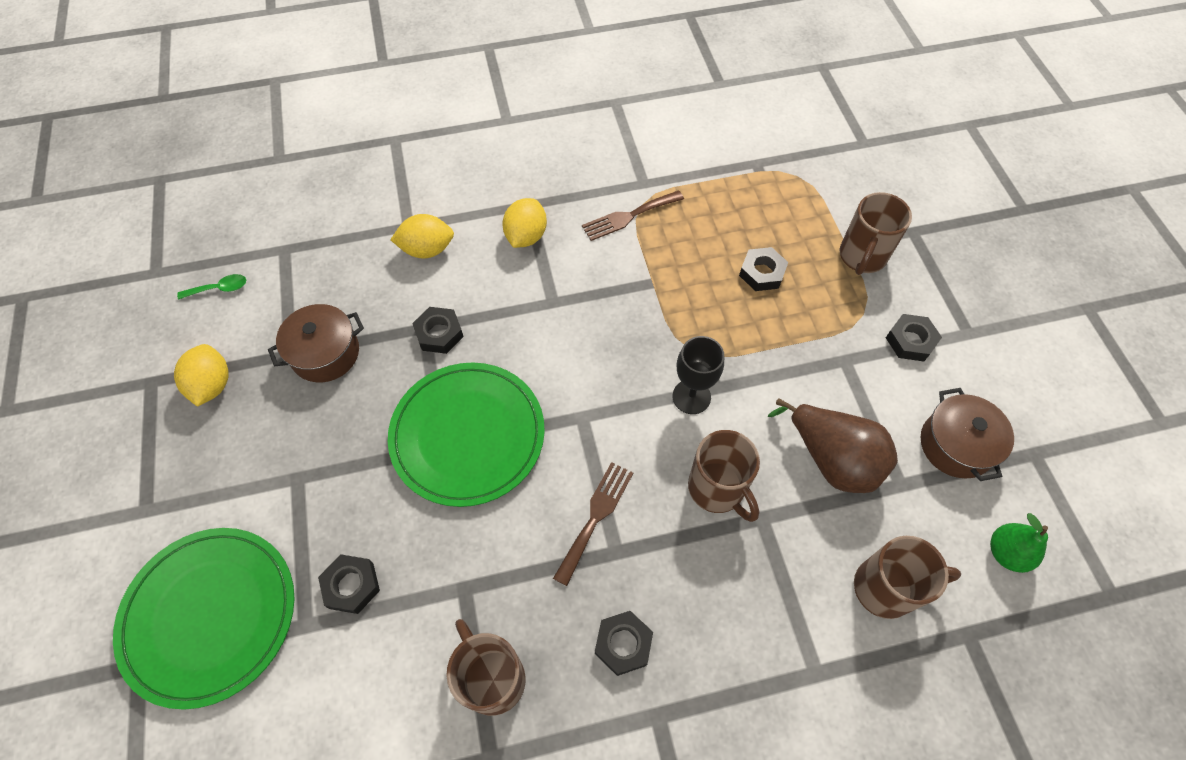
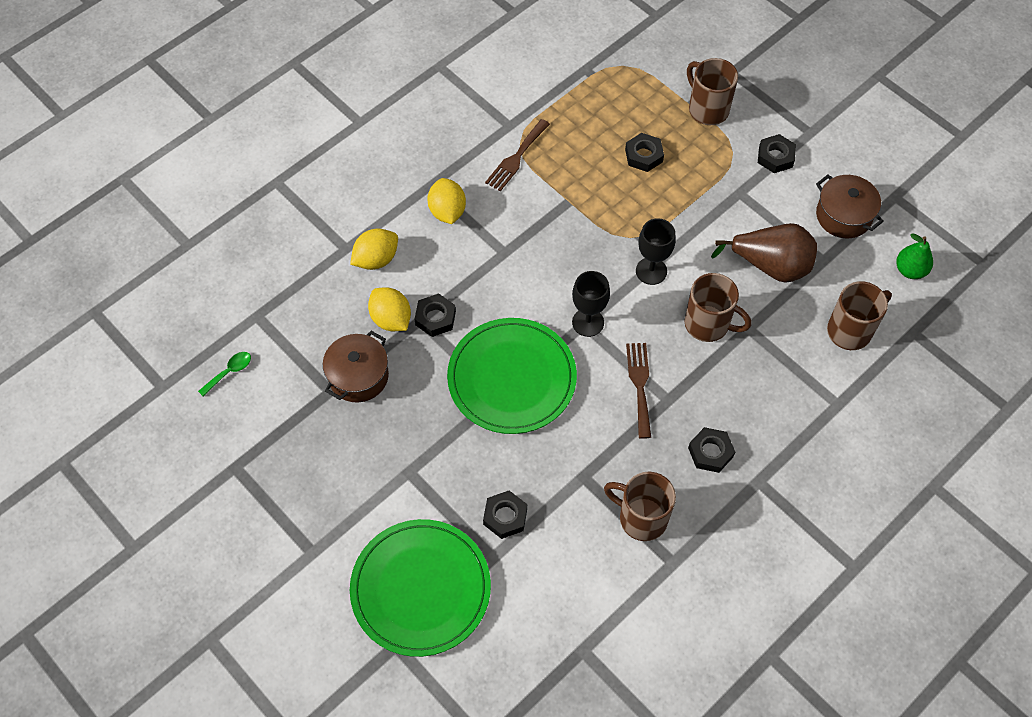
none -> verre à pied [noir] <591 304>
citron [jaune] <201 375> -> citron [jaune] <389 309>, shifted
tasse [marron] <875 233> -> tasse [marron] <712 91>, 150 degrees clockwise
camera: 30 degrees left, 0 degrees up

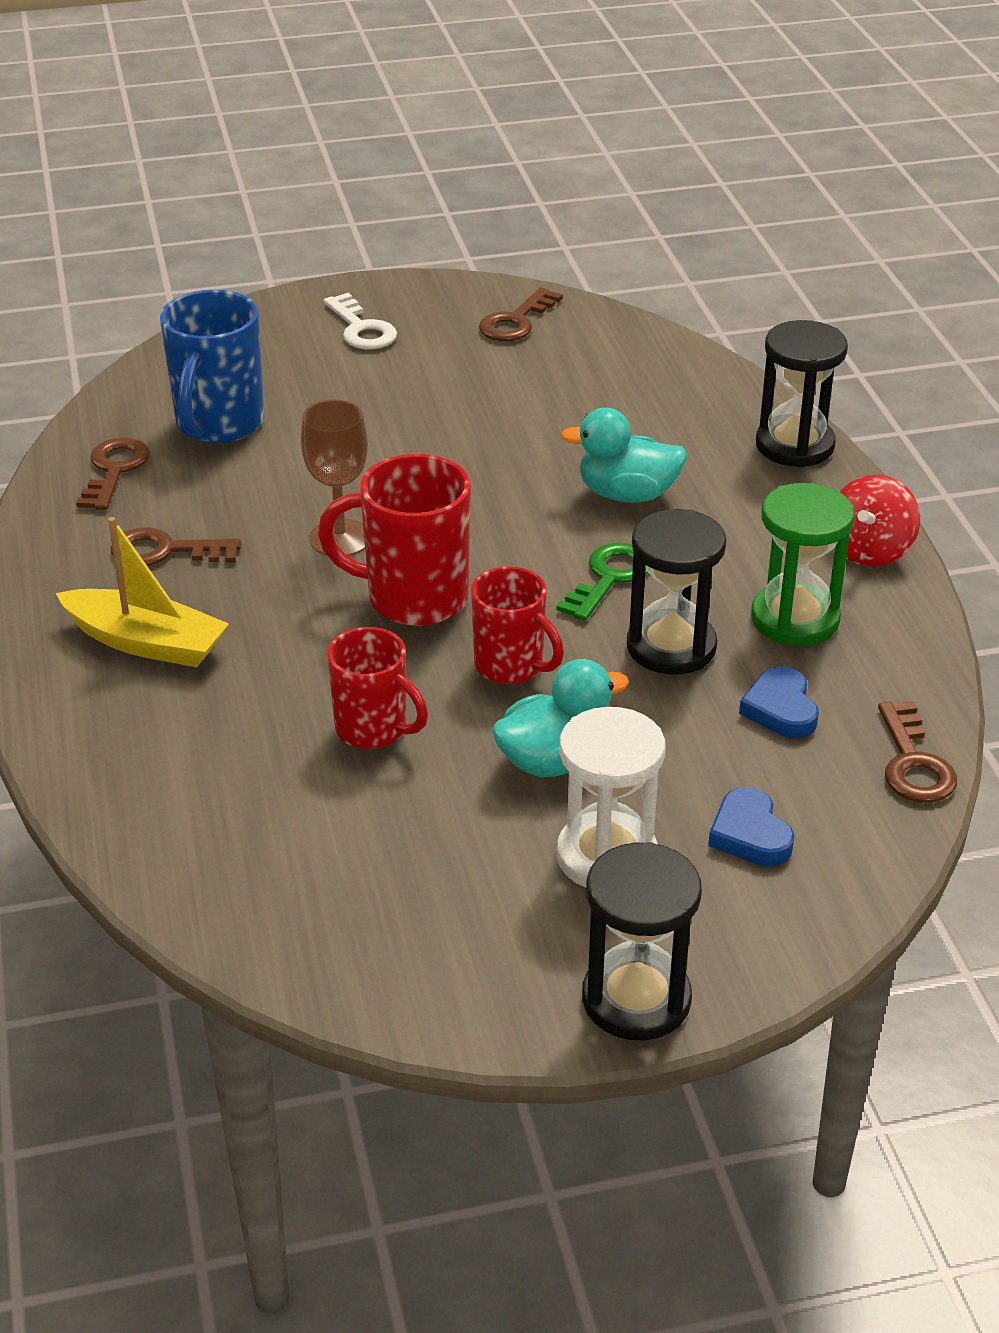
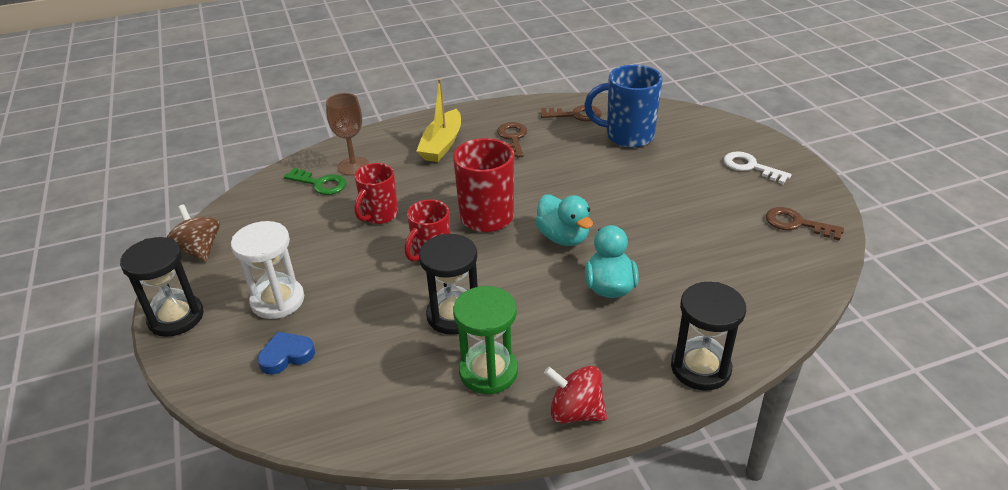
cœur [bleu] <779 702> -> none
clé [marron] <917 752> -> none
none -> toupie [marron] <193 233>
verre à pied [marron] <334 478> -> verre à pied [marron] <347 134>, shifted
canard [turquoise] <560 718> -> canard [turquoise] <564 220>, shifted
clé [vert] <602 581> -> clé [vert] <315 181>, shifted
clé [blanc] <360 321> -> clé [blanc] <758 167>, 75 degrees clockwise
camera: 85 degrees right, 0 degrees up

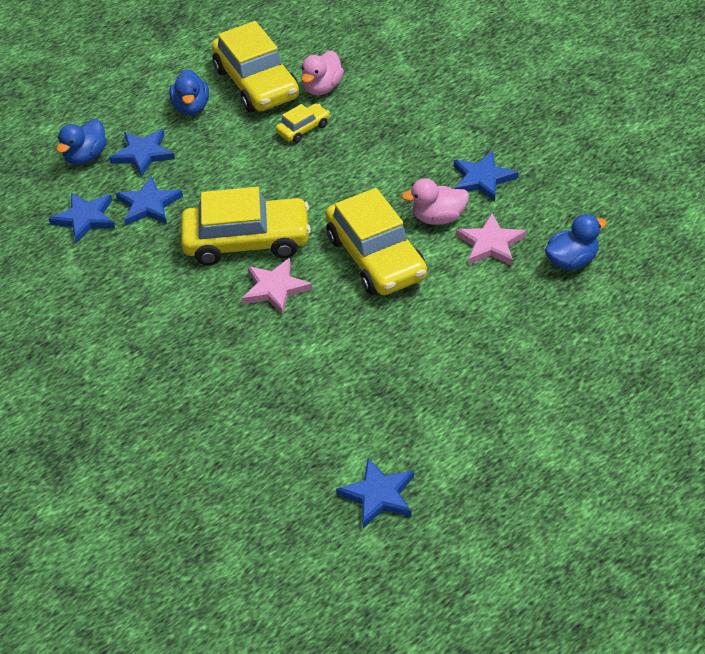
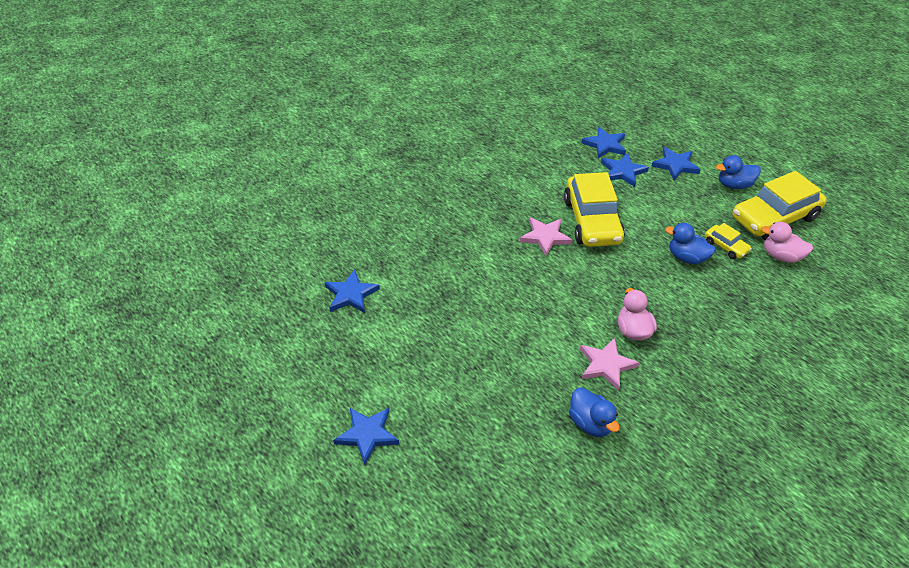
voiture [jaune] <376 241> -> none
canard [bleu] <81 142> -> canard [bleu] <690 243>, shifted
étoile [bleu] <486 176> -> étoile [bleu] <366 436>, shifted
camera: 85 degrees right, 0 degrees up

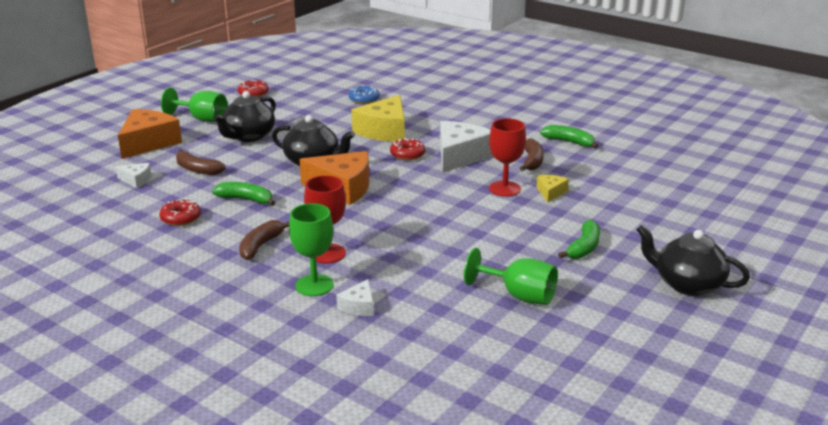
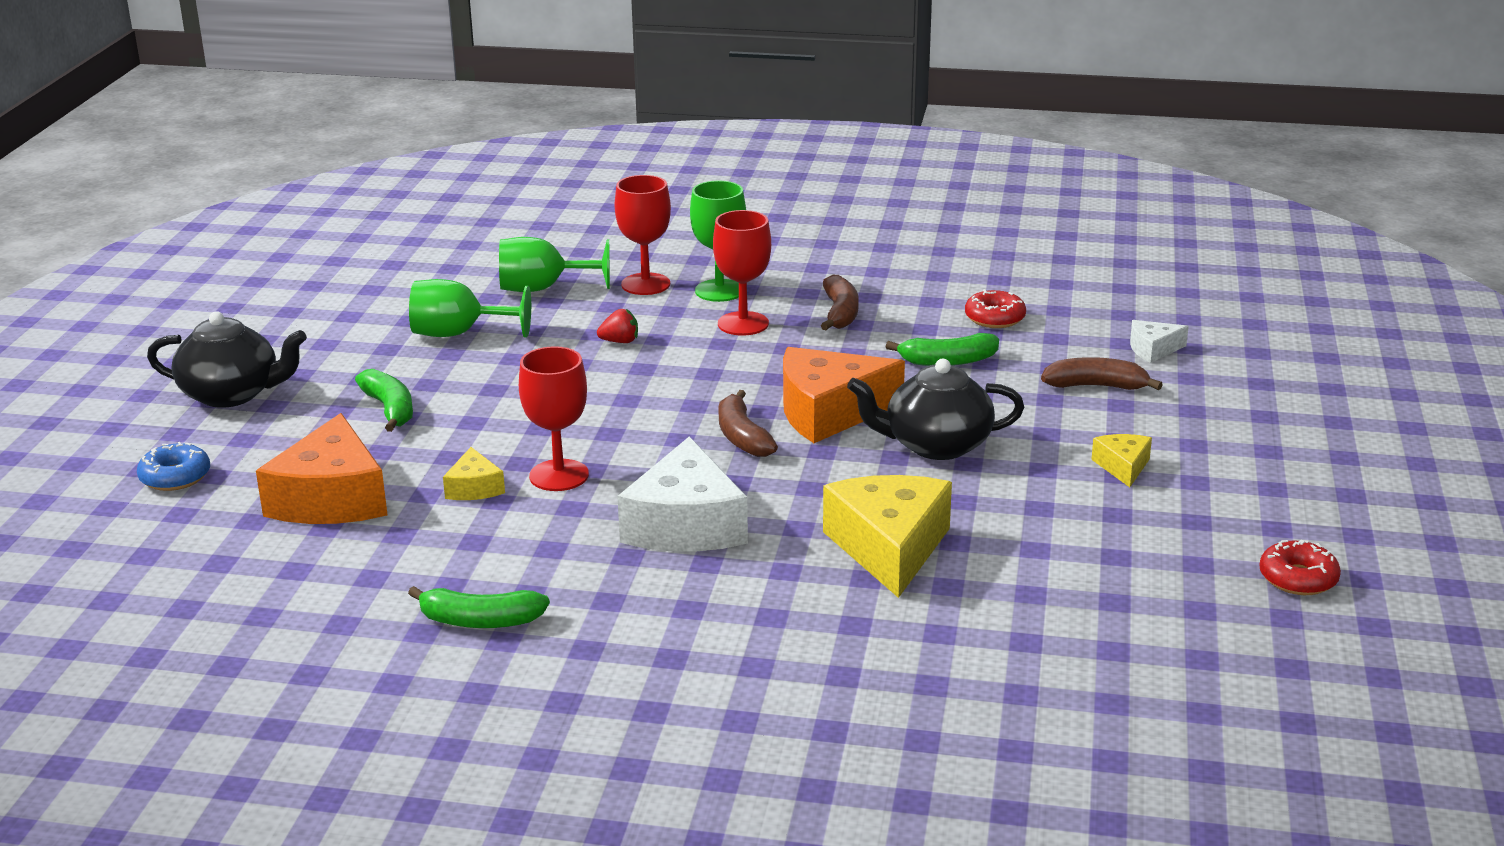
beignet [rouge] <407 149> -> none
none -> fraise [rouge] <617 326>
fromage [orange] <150 134> -> fromage [orange] <322 468>, shifted
verre à pied [vert] <194 105> -> verre à pied [vert] <554 264>, shifted
beignet [bleu] <364 94> -> beignet [bleu] <173 466>, shifted
banane [marron] <532 154> -> banane [marron] <748 423>, shifted
théière [noir] <244 116> -> fromage [jaune] <1121 460>
fromage [blanc] <355 297> -> verre à pied [rouge] <643 235>
banane [vert] <579 239> -> banane [vert] <384 400>, 150 degrees clockwise
camera: 155 degrees right, 0 degrees up

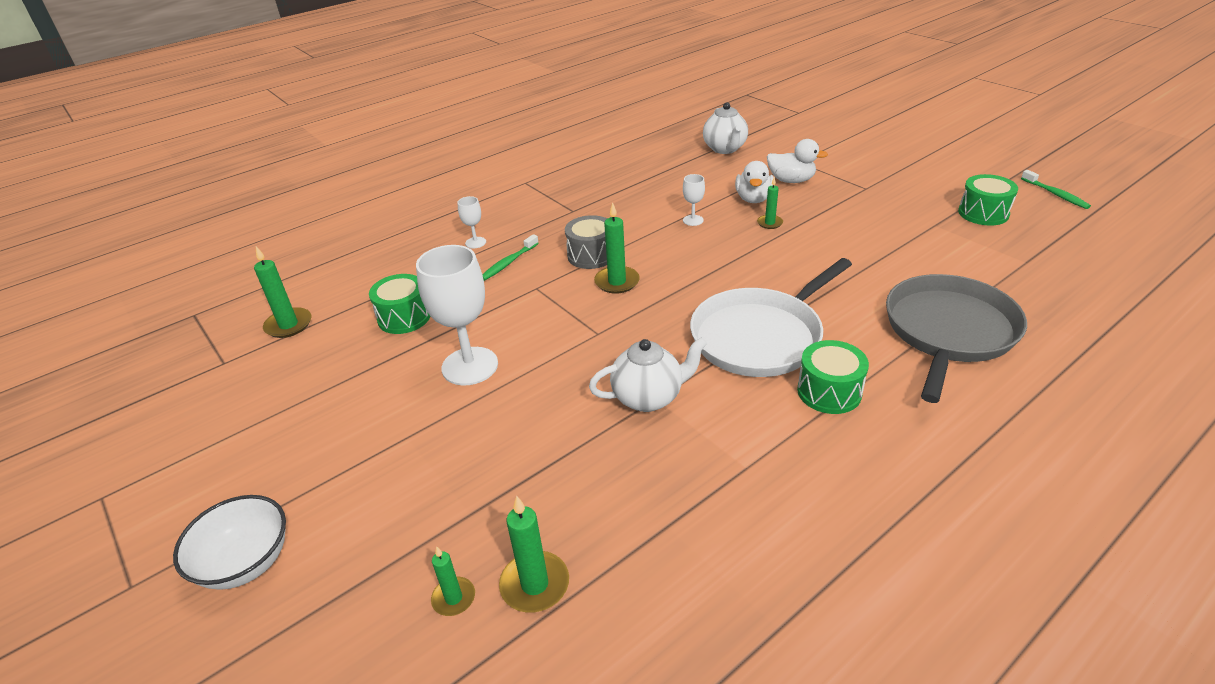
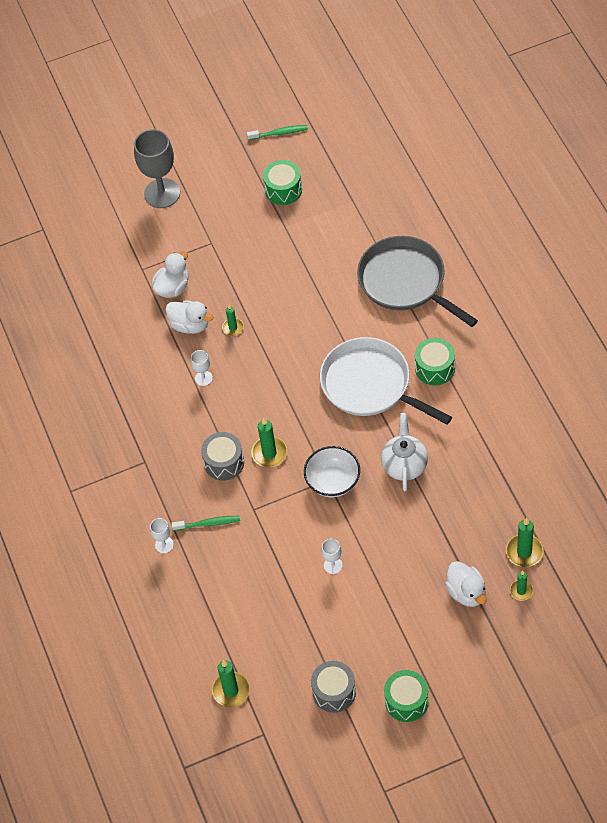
théière [blanc] <725 128> -> none
none -> verre à pied [gris] <157 168>
none -> tambour [gris] <333 687>
none -> canard [blanc] <466 584>
bol [blanc] <229 542> -> bol [blanc] <332 471>, shifted
tambour [vert] <400 304> -> tambour [vert] <406 696>, shifted
brosse à dents [vert] <510 257> -> brosse à dents [vert] <205 523>, 60 degrees counterclockwise
poêle [blanc] <771 317> -> poêle [blanc] <386 381>, 150 degrees clockwise
verre à pied [blanc] <457 315> -> verre à pied [blanc] <332 556>, x0.46
camera: 70 degrees left, 20 degrees up

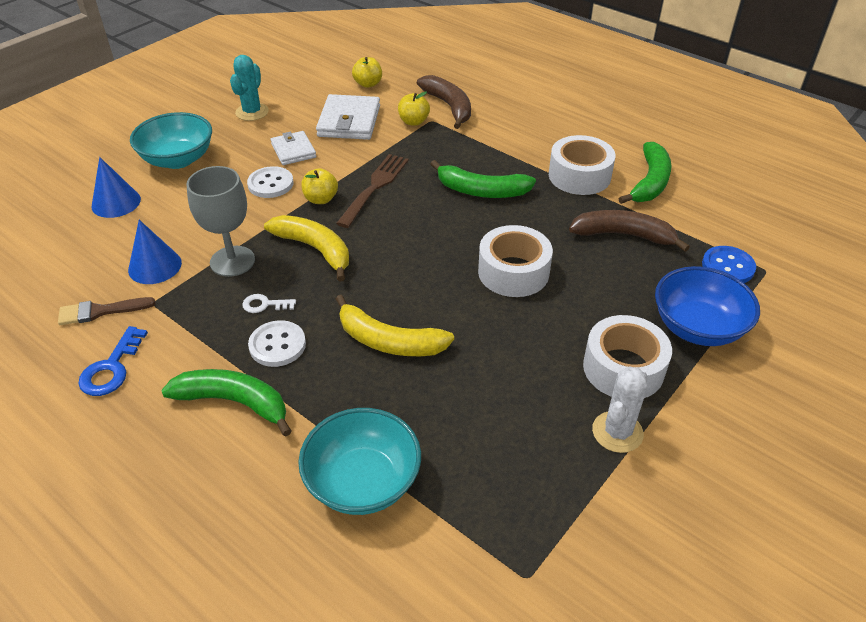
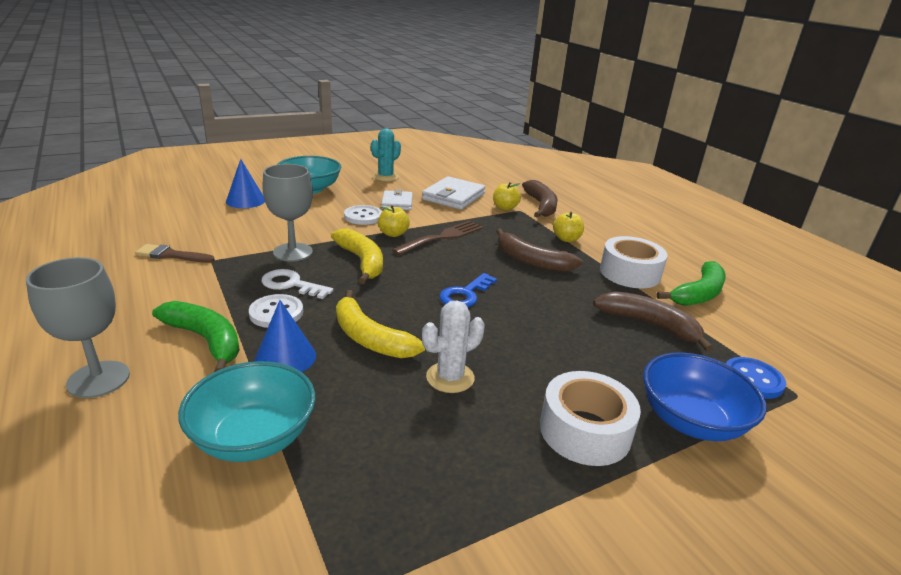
ruban adhésif [blanc] <515 261> -> none
none -> verre à pied [gris] <78 327>
clé [bleu] <113 361> -> clé [bleu] <468 290>, shifted
cône [bleu] <155 252> -> cône [bleu] <285 336>, shifted
pomme [jaune] <367 72> -> pomme [jaune] <568 227>, shifted
cactus [blanc] <620 409> -> cactus [blanc] <453 346>, shifted
banane [vert] <483 179> -> banane [marron] <539 250>
clé [blanc] <269 303> -> clé [blanc] <297 284>, x1.59
camera: 20 degrees right, 15 degrees down

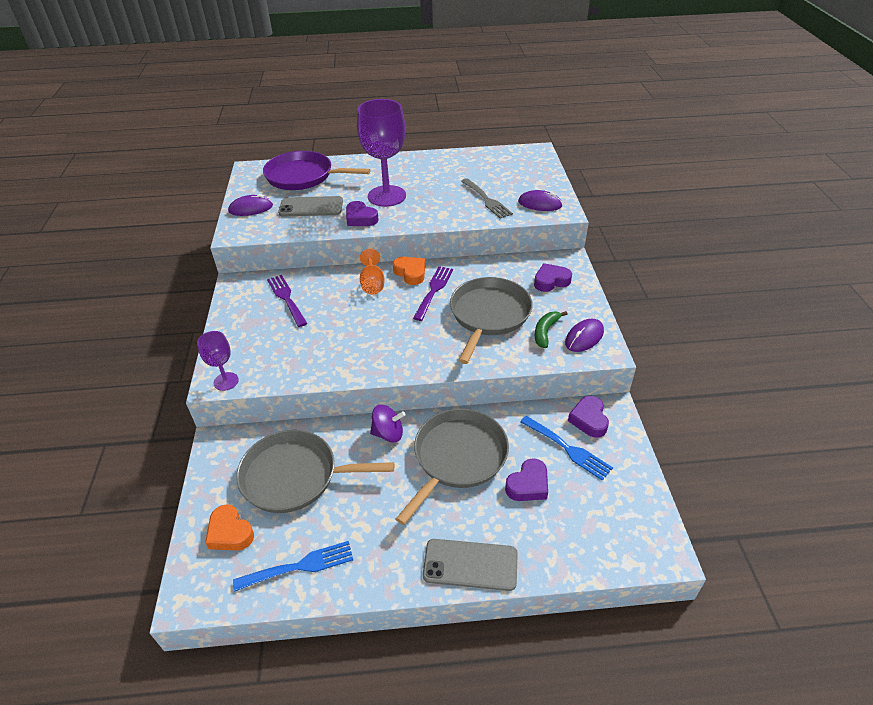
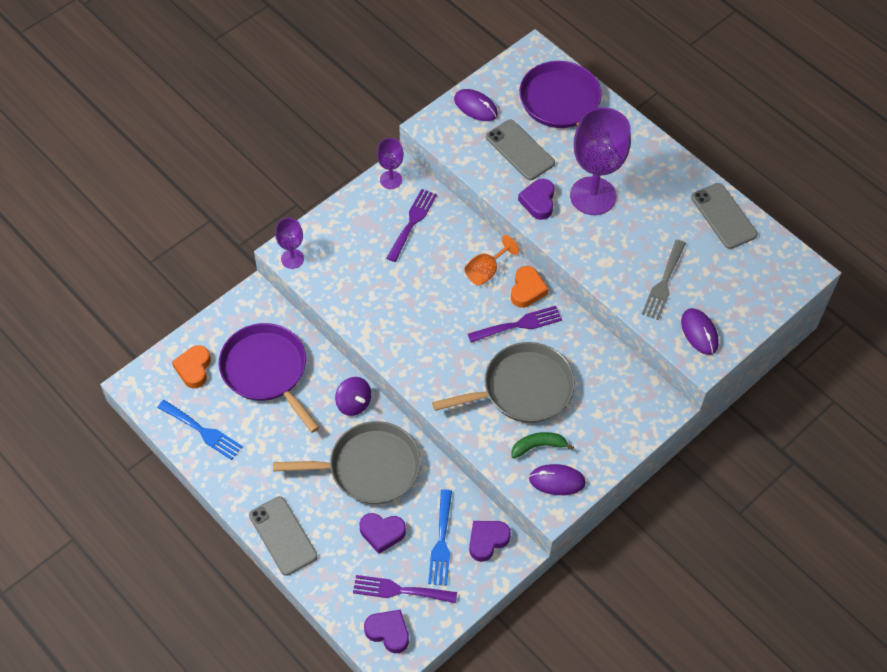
none -> fourchette [violet] <405 589>
none -> verre à pied [violet] <390 163>
none -> téléphone [gris] <724 216>
cœur [violet] <553 277> -> cœur [violet] <386 631>, shifted
poêle [gris] <315 471> -> poêle [violet] <269 378>
camera: 50 degrees right, 15 degrees up

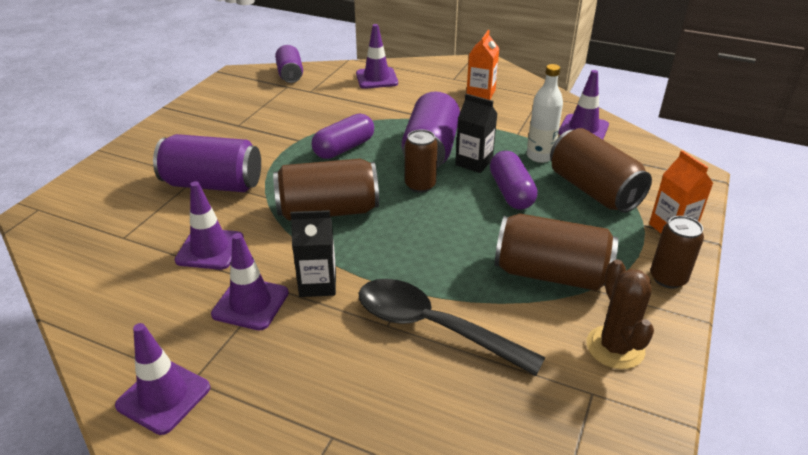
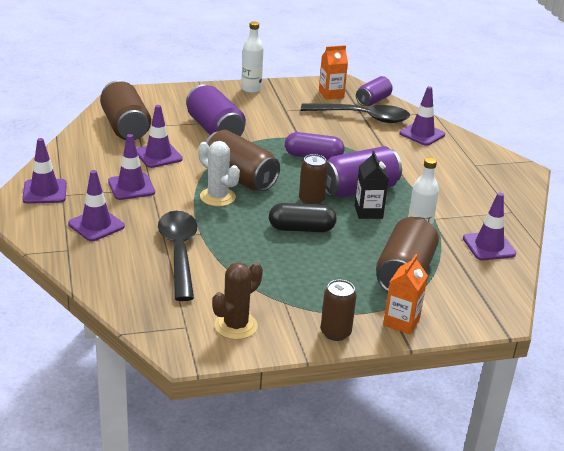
brique de lait [noir] <313 253> -> none
gélule [violet] <514 180> -> none
none -> cône de chantier [violet] <96 205>
none -> cactus [blanc] <219 174>
none -> bouteille [blanc] <252 57>
none -> gélule [noir] <303 217>
none -> cuillère [noir] <355 113>
brique de lait [orange] <482 65> -> brique de lait [orange] <333 72>, shifted
canette [marron] <556 252> -> canette [marron] <125 110>, shifted
camera: 50 degrees right, 5 degrees down

